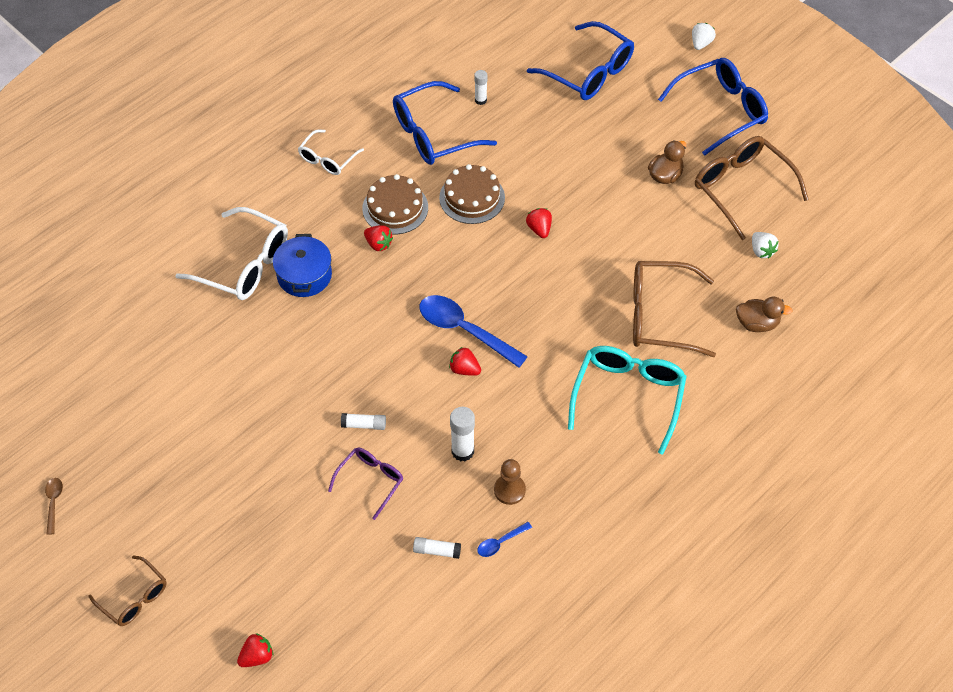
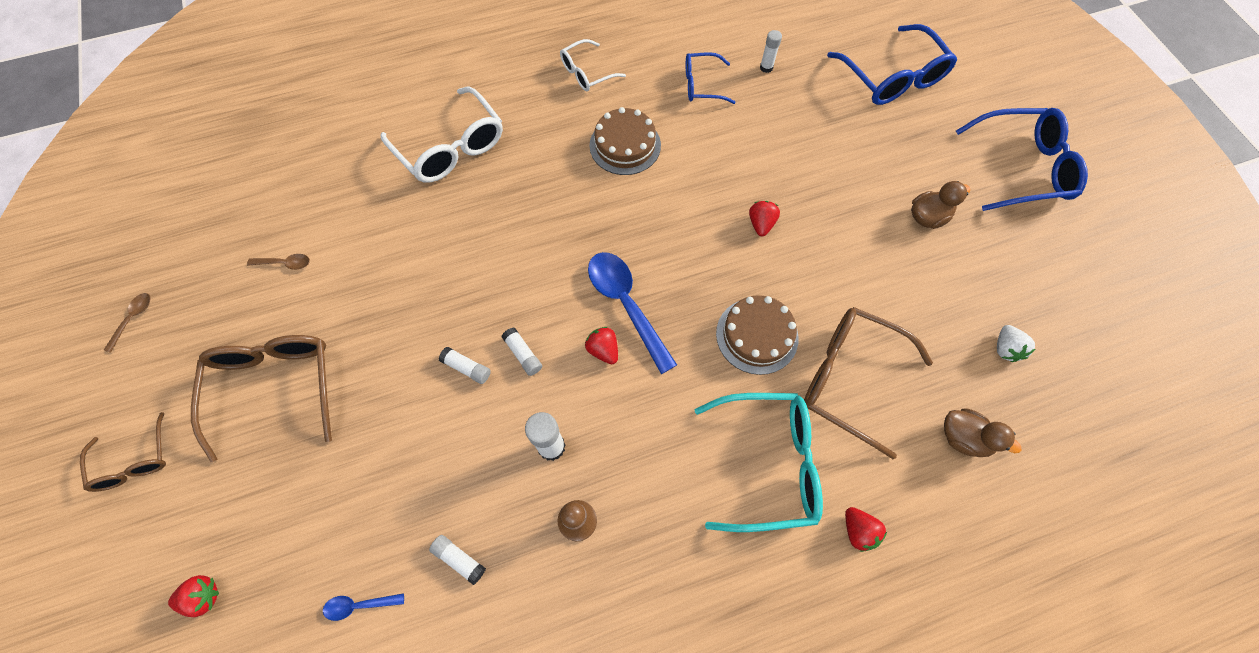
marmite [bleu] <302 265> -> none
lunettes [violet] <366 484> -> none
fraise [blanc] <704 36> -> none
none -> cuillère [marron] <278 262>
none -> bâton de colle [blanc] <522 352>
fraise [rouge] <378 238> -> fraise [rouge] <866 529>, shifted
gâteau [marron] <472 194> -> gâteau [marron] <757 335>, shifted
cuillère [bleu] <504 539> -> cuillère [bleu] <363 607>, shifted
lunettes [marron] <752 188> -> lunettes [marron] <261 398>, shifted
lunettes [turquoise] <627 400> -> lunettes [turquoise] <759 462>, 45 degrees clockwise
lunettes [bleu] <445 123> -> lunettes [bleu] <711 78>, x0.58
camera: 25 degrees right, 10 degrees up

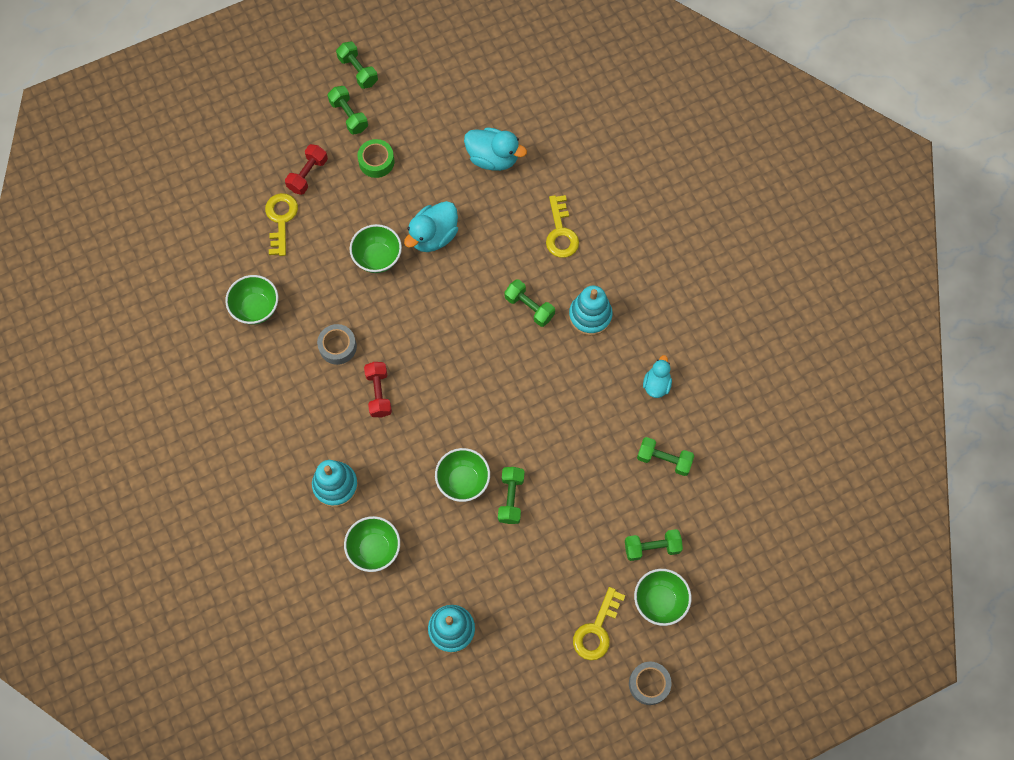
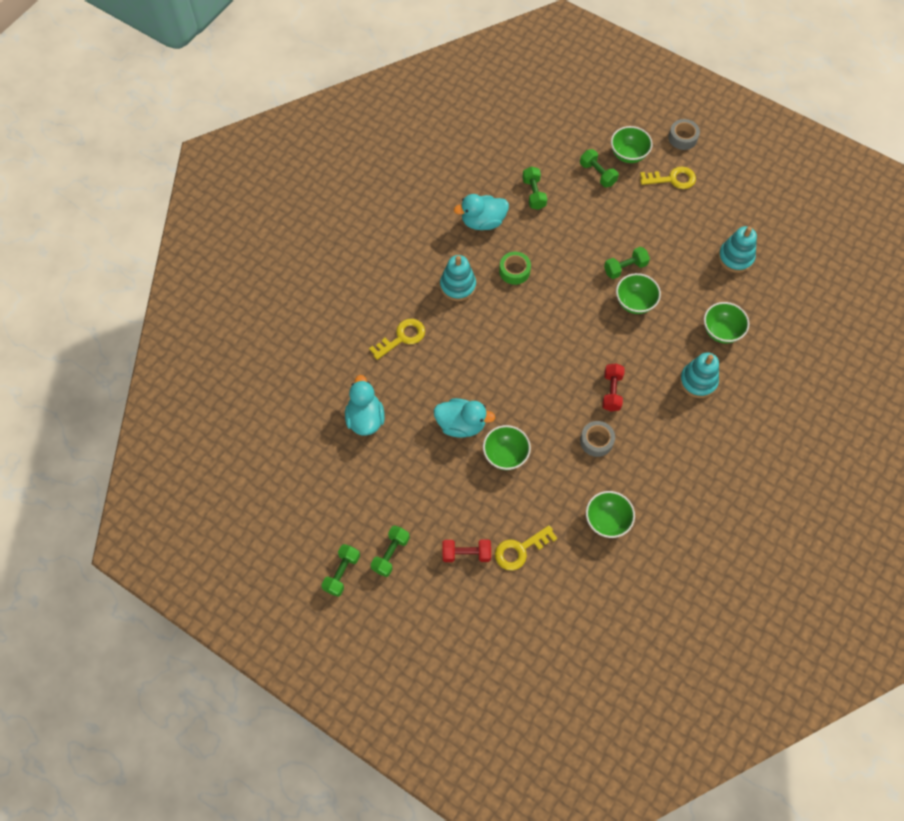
haltère [vert] <529 303> -> none
ruban adhésif [vert] <375 158> -> ruban adhésif [vert] <515 268>, shifted
haltère [rouge] <378 389> -> haltère [rouge] <613 387>, 45 degrees counterclockwise
canard [turquoise] <657 376> -> canard [turquoise] <481 212>, x1.60
camera: 120 degrees left, 5 degrees down

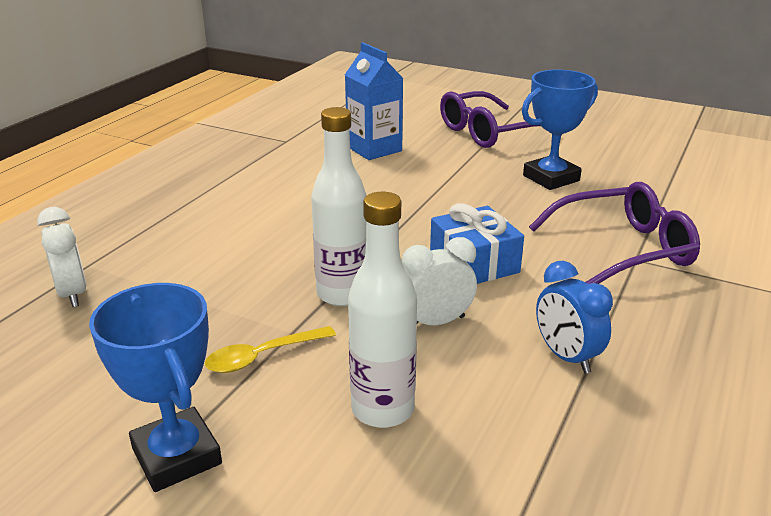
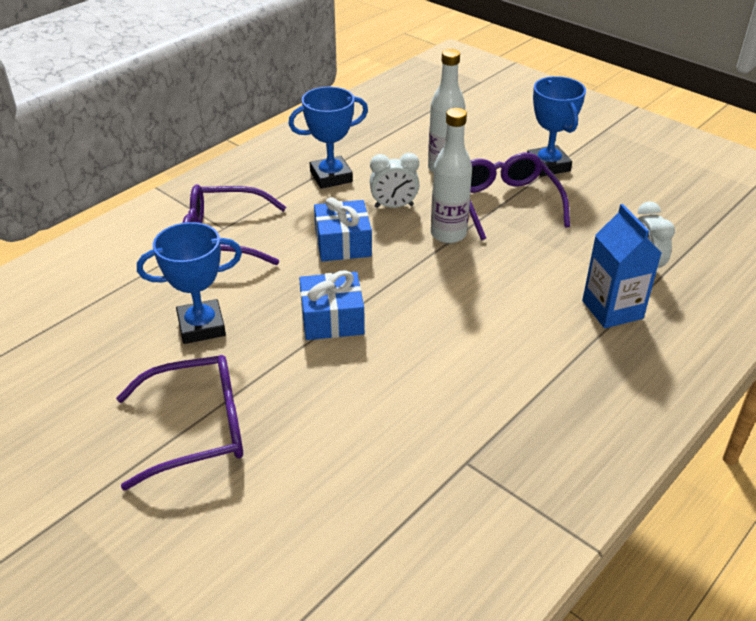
none -> cadeau [bleu] <332 305>
brique de lait [bleu] <374 101> -> brique de lait [bleu] <621 266>, shifted
cuillère [jaune] <270 349> -> lunettes [violet] <519 196>
réveil [bleu] <574 317> -> trophée [bleu] <328 138>
camera: 165 degrees left, 10 degrees up

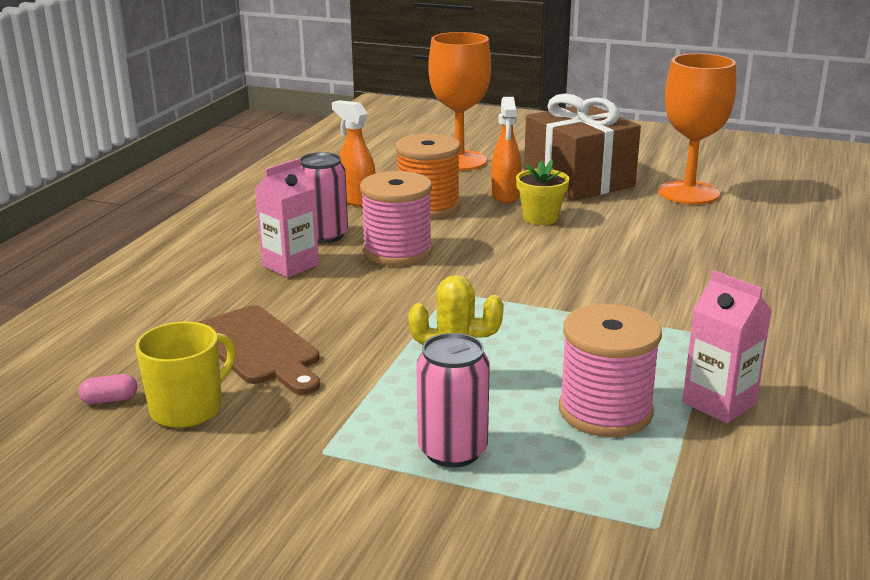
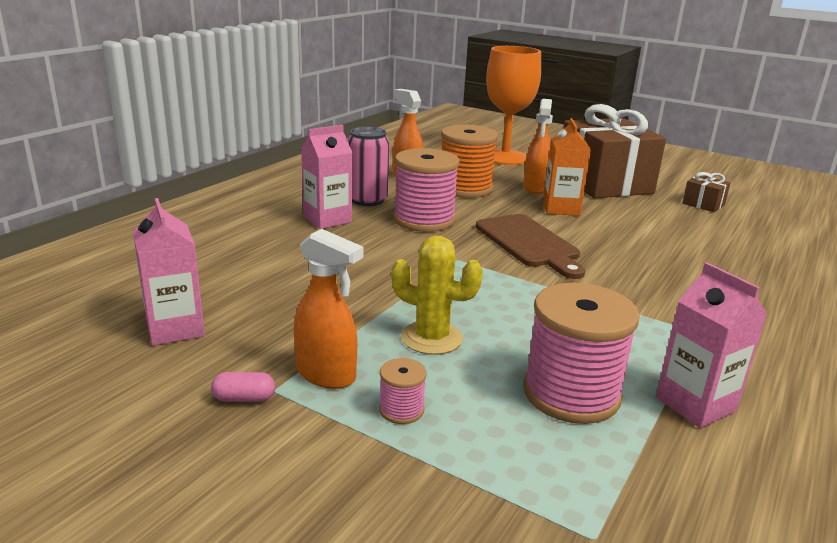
none -> vaporisateur [orange] <328 309>
gélule [rose] <107 389> -> gélule [rose] <243 387>, shifted
planche à découper [marron] <259 350> -> planche à découper [marron] <530 246>, shifted
tasse [jaune] <186 374> -> brique de lait [rose] <169 272>
canette [rose] <453 400> -> bobine [rose] <403 391>
pot de fleurs [jaune] <542 192> -> brique de lait [orange] <567 167>
verre à pied [orange] <697 128> -> cadeau [marron] <706 192>
camera: 10 degrees right, 0 degrees up

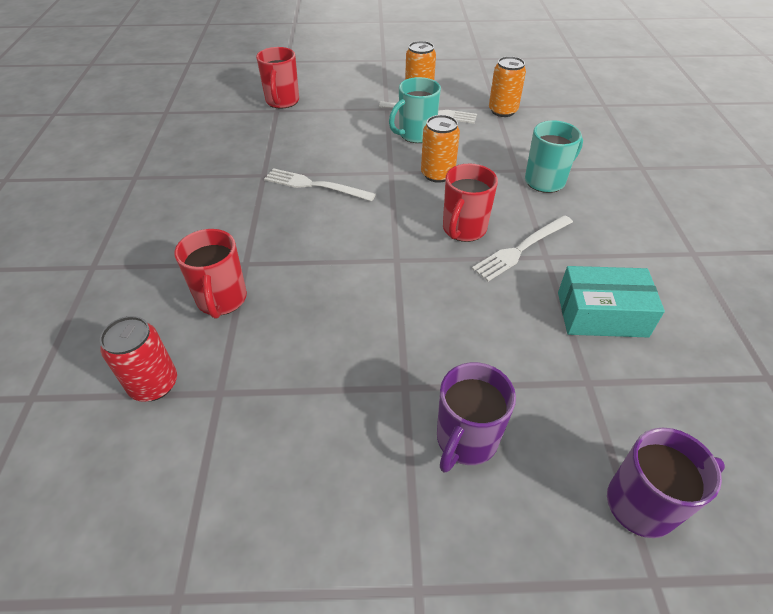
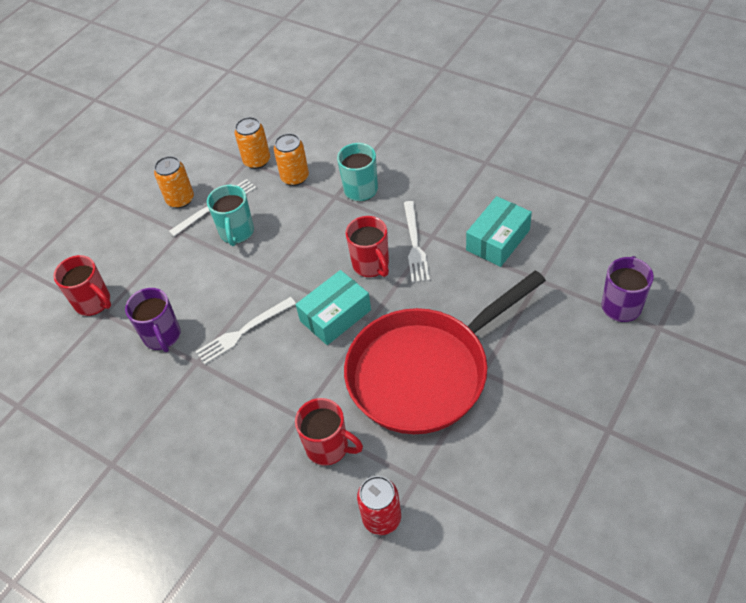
none -> boîte [turquoise] <333 307>
none -> poêle [rouge] <445 352>
canette [orange] <440 149> -> canette [orange] <291 159>, shifted
tasse [violet] <476 417> -> tasse [violet] <153 320>, shifted
camera: 50 degrees left, 5 degrees up

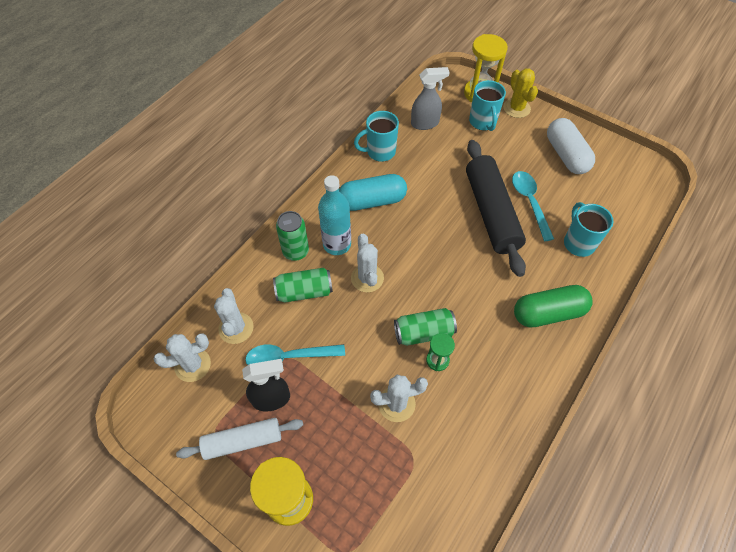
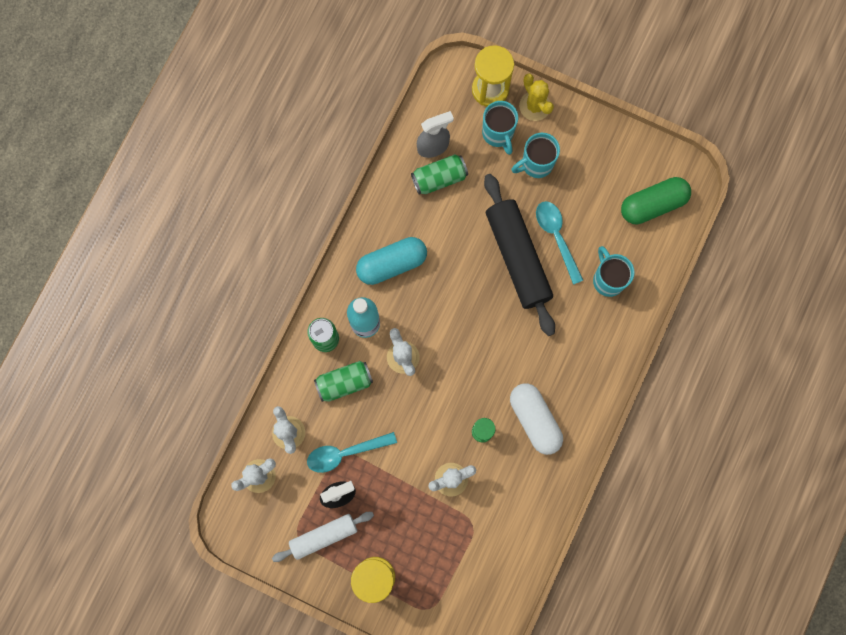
tasse [turquoise] <376 136> -> tasse [turquoise] <535 155>, shifted
canette [vert] <425 327> -> canette [vert] <439 174>, shifted
gélule [vert] <553 306> -> gélule [vert] <656 201>, shifted
gélule [blanc] <571 146> -> gélule [blanc] <536 419>, shifted
camera: 10 degrees left, 20 degrees up

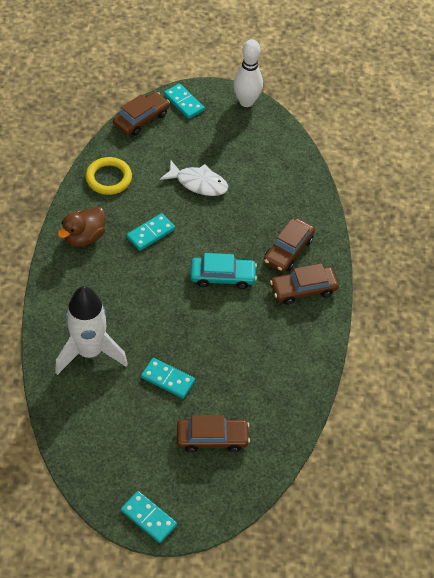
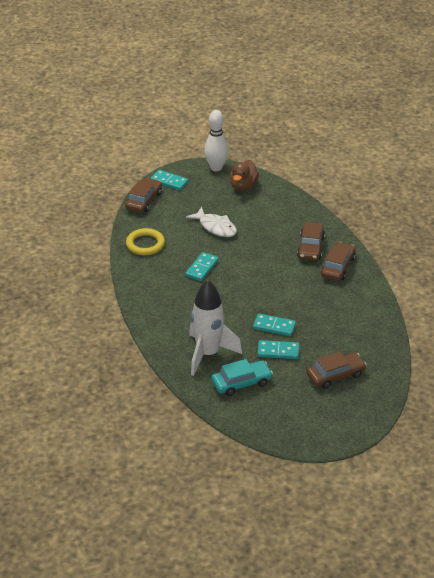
canard [marron] <82 227> -> canard [marron] <244 175>, shifted
domino [turquoise] <149 517> -> domino [turquoise] <274 325>, shifted
voiture [turquoise] <223 271> -> voiture [turquoise] <242 377>, shifted
poisson [blanc] <194 178> -> poisson [blanc] <211 222>, 45 degrees clockwise
voiture [marron] <304 284> -> voiture [marron] <338 261>, 150 degrees clockwise
camera: 20 degrees left, 15 degrees down

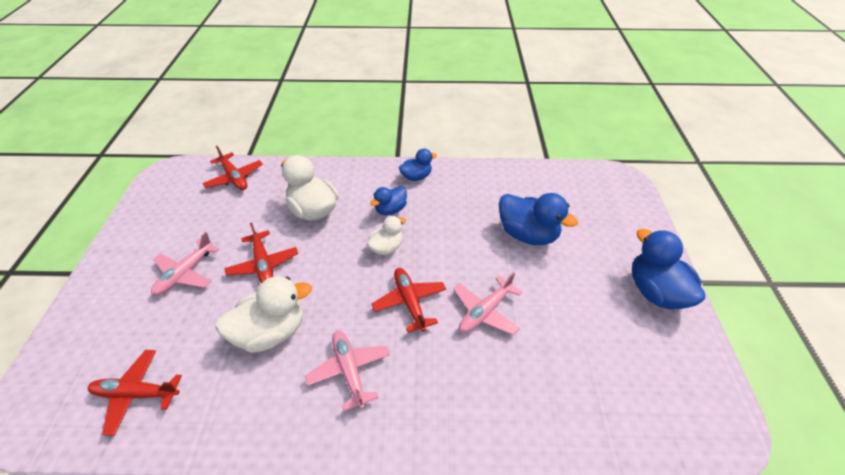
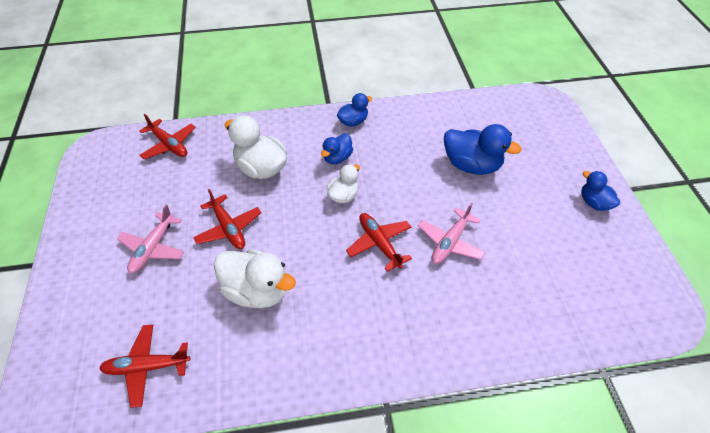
avion [rose] <347 371> -> none
canard [blanc] <263 314> -> canard [blanc] <255 278>, 60 degrees clockwise
canard [bleu] <668 269> -> canard [bleu] <600 191>, x0.58
camera: 10 degrees left, 5 degrees up

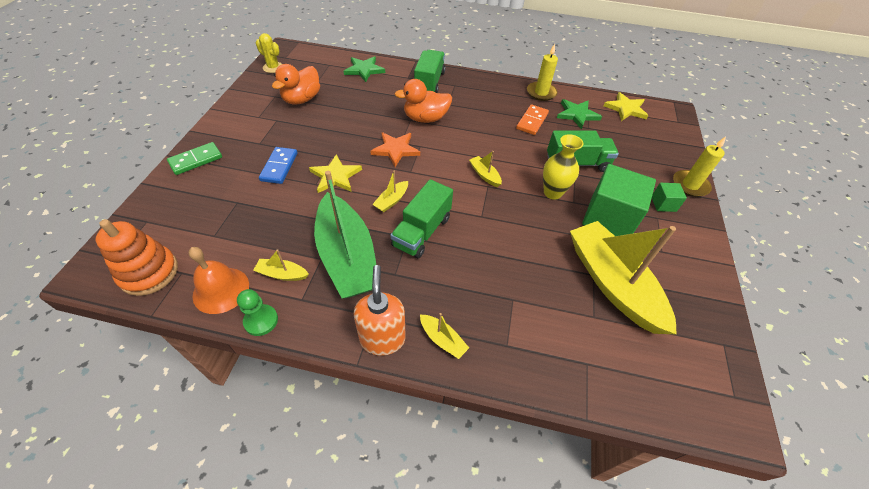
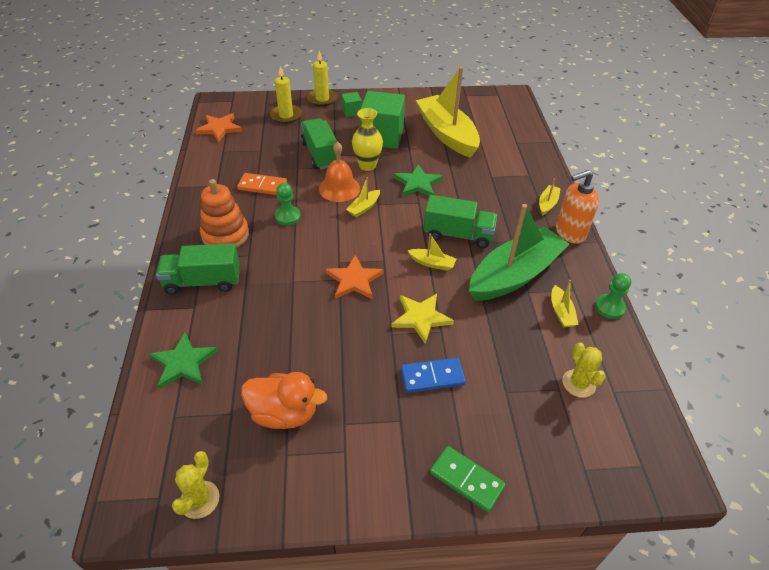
canard [orange] <423 101> -> none
none -> pion [vert] <288 204>
none -> cactus [jaune] <584 370>
jouet à empiler [orange] <137 257> -> jouet à empiler [orange] <224 213>, shifted
cloche [orange] <218 280> -> cloche [orange] <339 171>, shifted
bougie [jaune] <542 72> -> bougie [jaune] <286 94>, shifted
étoile [vert] <579 114> -> étoile [vert] <418 180>, shifted
étoile [jaune] <626 106> -> étoile [orange] <218 127>
bateau [jaune] <623 277> -> bateau [jaune] <448 112>, 105 degrees clockwise
camera: 105 degrees left, 5 degrees down

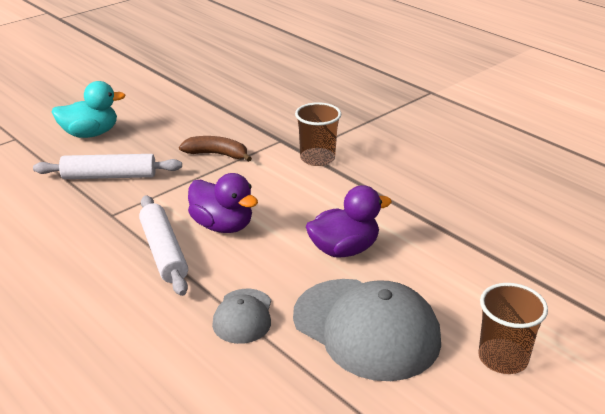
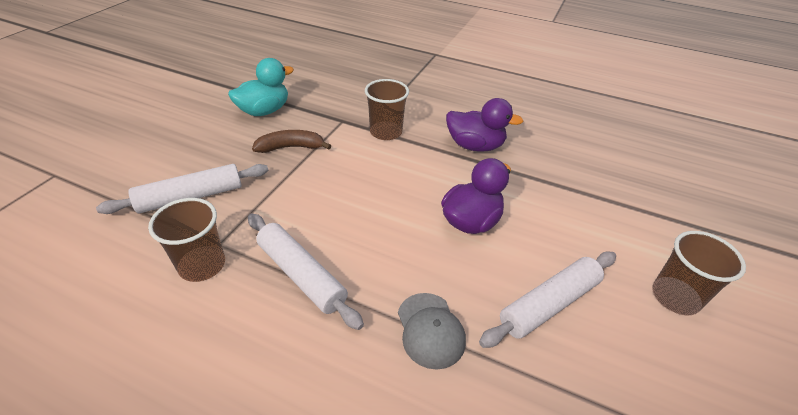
none -> gobelet [marron] <186 240>
canard [turquoise] <88 109> -> canard [turquoise] <261 87>, shifted
canard [violet] <223 203> -> canard [violet] <484 124>, shifted
casquette [gris] <367 330> -> rouleau à pâtisserie [blanc] <547 300>
camera: 25 degrees left, 10 degrees up

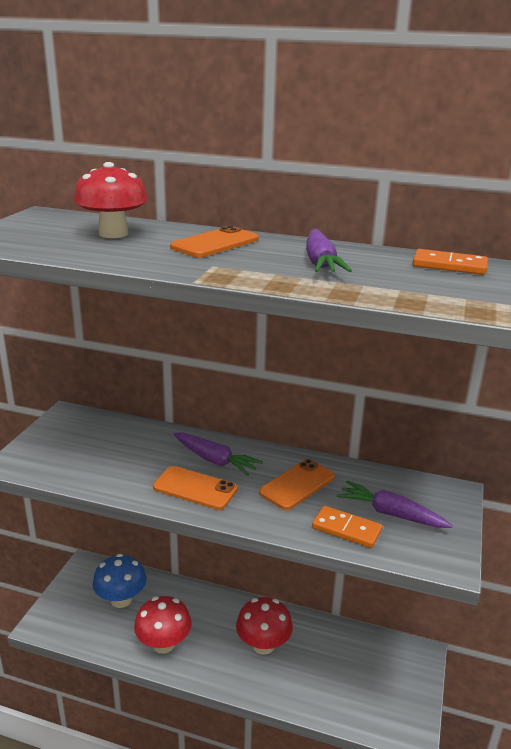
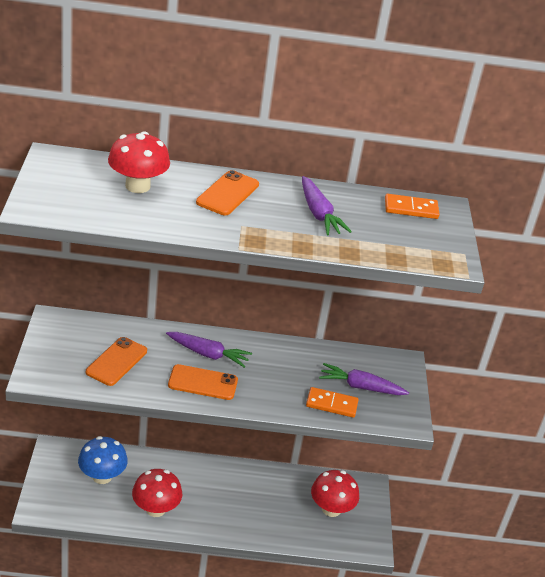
champignon [rouge] <264 626> -> champignon [rouge] <335 493>, shifted
téléphone [orange] <297 484> -> téléphone [orange] <116 361>, shifted
camera: 20 degrees left, 10 degrees up

